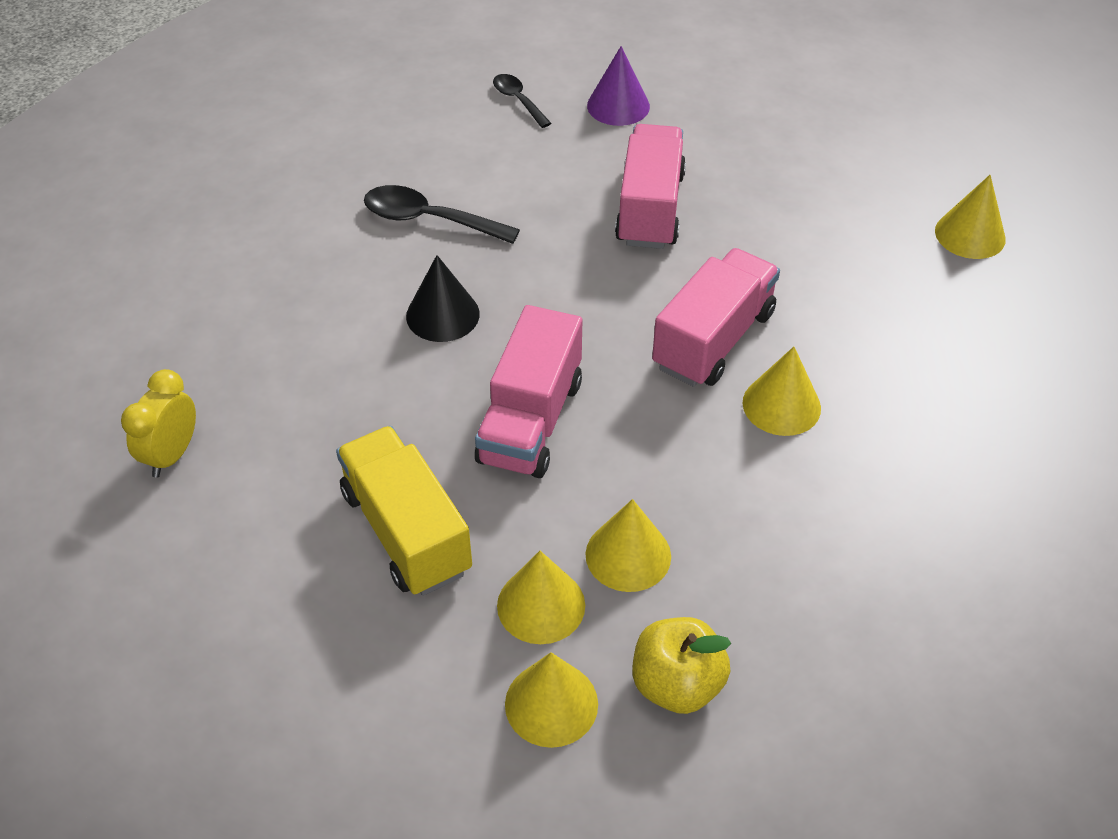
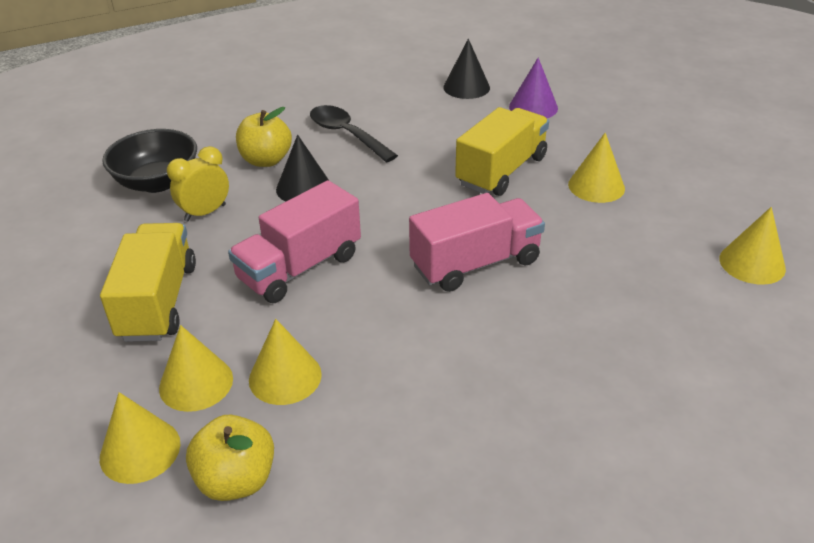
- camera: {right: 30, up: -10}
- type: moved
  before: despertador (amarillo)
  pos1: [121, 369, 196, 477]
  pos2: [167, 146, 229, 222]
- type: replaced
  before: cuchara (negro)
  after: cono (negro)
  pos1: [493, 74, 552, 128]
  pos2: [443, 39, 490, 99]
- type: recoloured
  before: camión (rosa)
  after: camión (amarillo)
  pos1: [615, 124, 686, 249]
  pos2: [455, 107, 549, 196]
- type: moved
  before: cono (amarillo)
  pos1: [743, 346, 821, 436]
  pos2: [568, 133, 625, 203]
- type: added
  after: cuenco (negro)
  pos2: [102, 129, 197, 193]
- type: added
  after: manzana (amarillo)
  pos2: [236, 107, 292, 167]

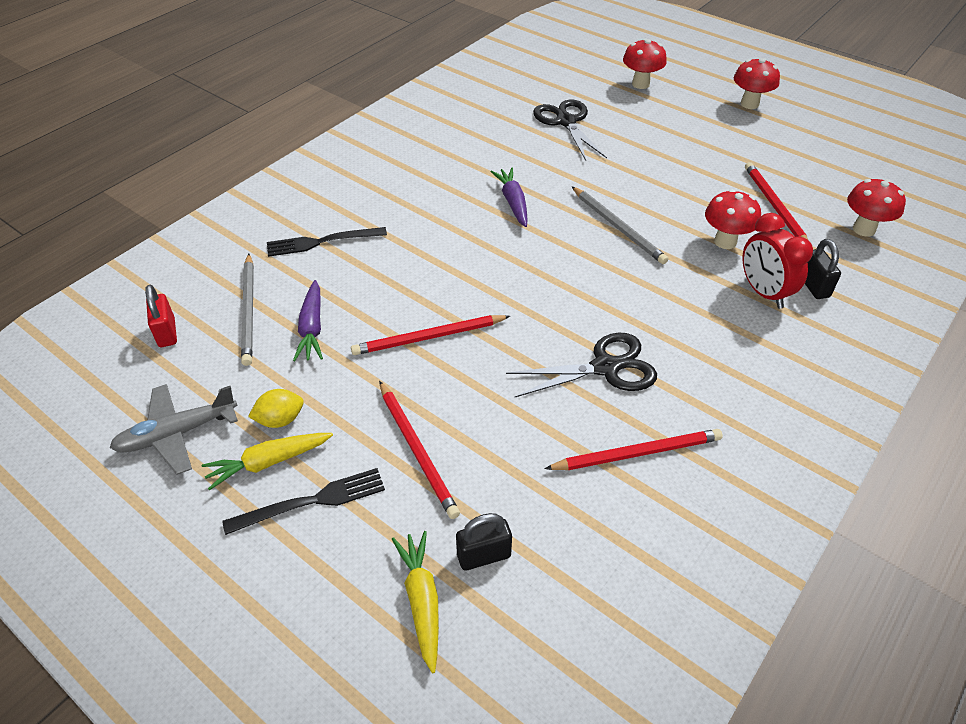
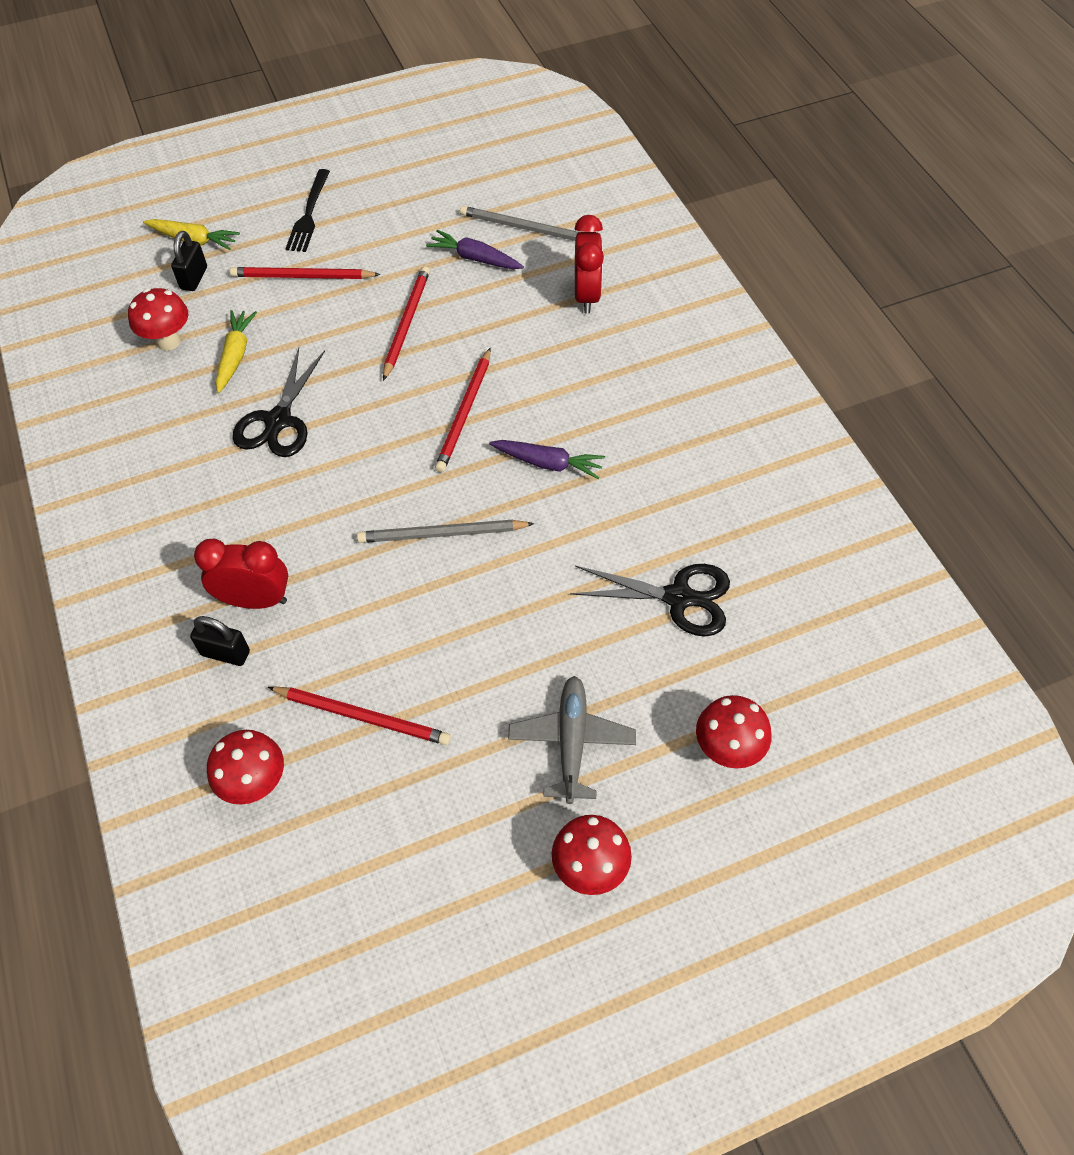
- camera: {right: 120, up: 10}
- type: moved
  before: avión (gris)
  pos1: [110, 384, 238, 475]
  pos2: [508, 676, 636, 804]
- type: removed
  before: candado (rojo)
  pos1: [145, 285, 177, 347]
- type: moved
  before: zanahoria (amarillo)
  pos1: [202, 433, 333, 491]
  pos2: [216, 310, 257, 393]
- type: removed
  before: limón (amarillo)
  pos1: [248, 389, 304, 428]
- type: replaced
  before: tenedor (negro)
  after: despertador (rojo)
  pos1: [267, 227, 387, 257]
  pos2: [574, 215, 604, 314]
- type: moved
  before: lápiz (rojo)
  pos1: [544, 429, 723, 470]
  pos2: [435, 348, 491, 473]
- type: moved
  before: seta (rojo)
  pos1: [705, 189, 761, 249]
  pos2: [128, 288, 188, 351]

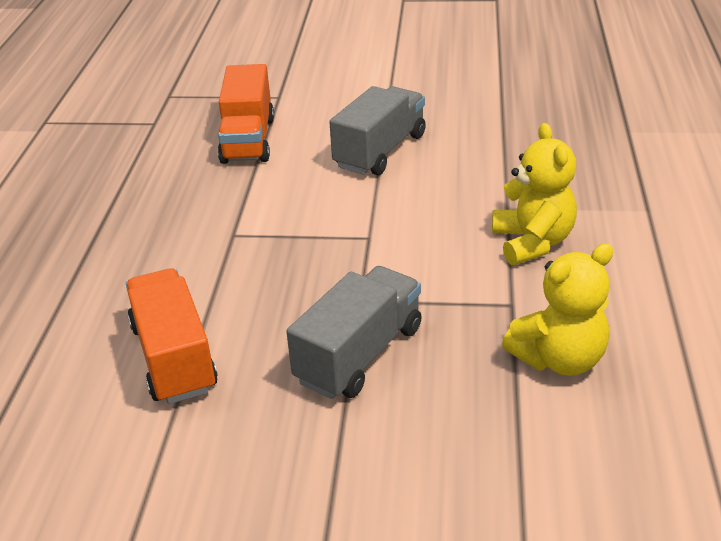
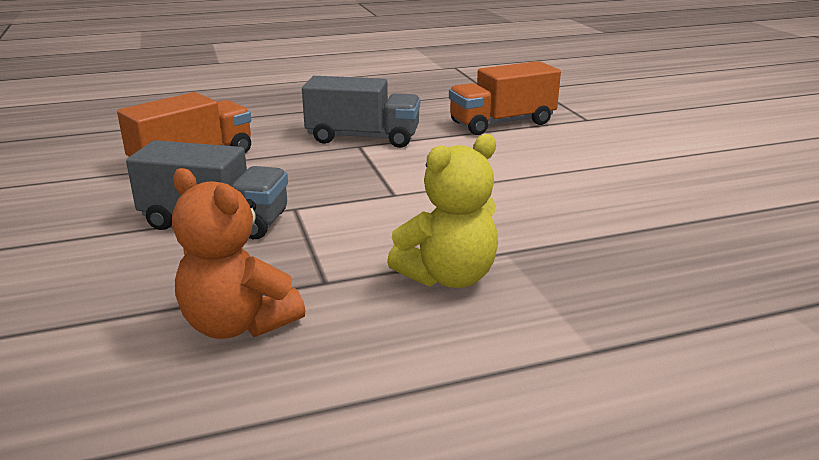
- camera: {right: 65, up: -10}
- type: moved
  before: camión (gris)
  pos1: [329, 86, 426, 175]
  pos2: [302, 76, 420, 148]
- type: recoloured
  before: osito (amarillo)
  after: osito (naranja)
  pos1: [502, 244, 613, 376]
  pos2: [172, 168, 306, 339]

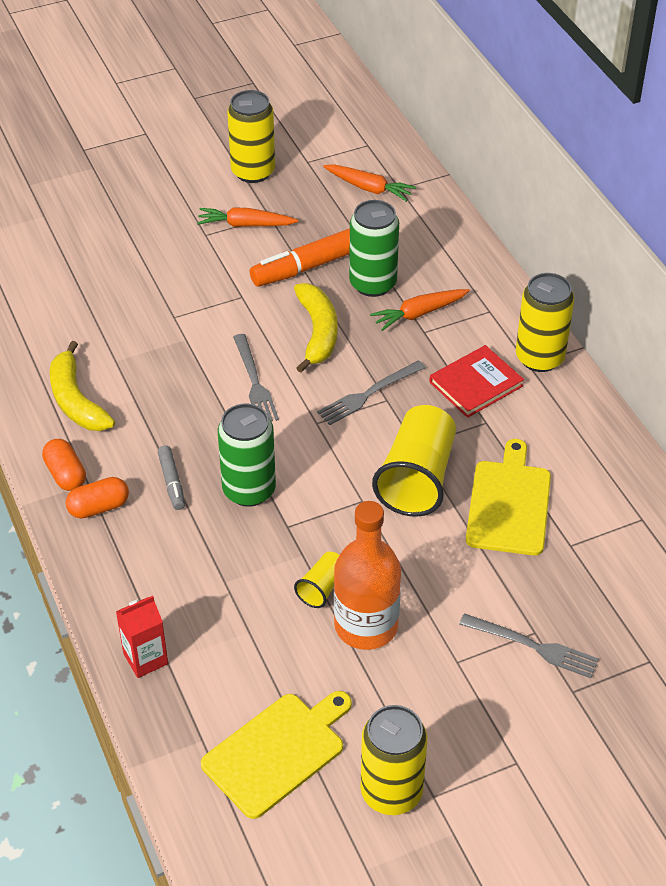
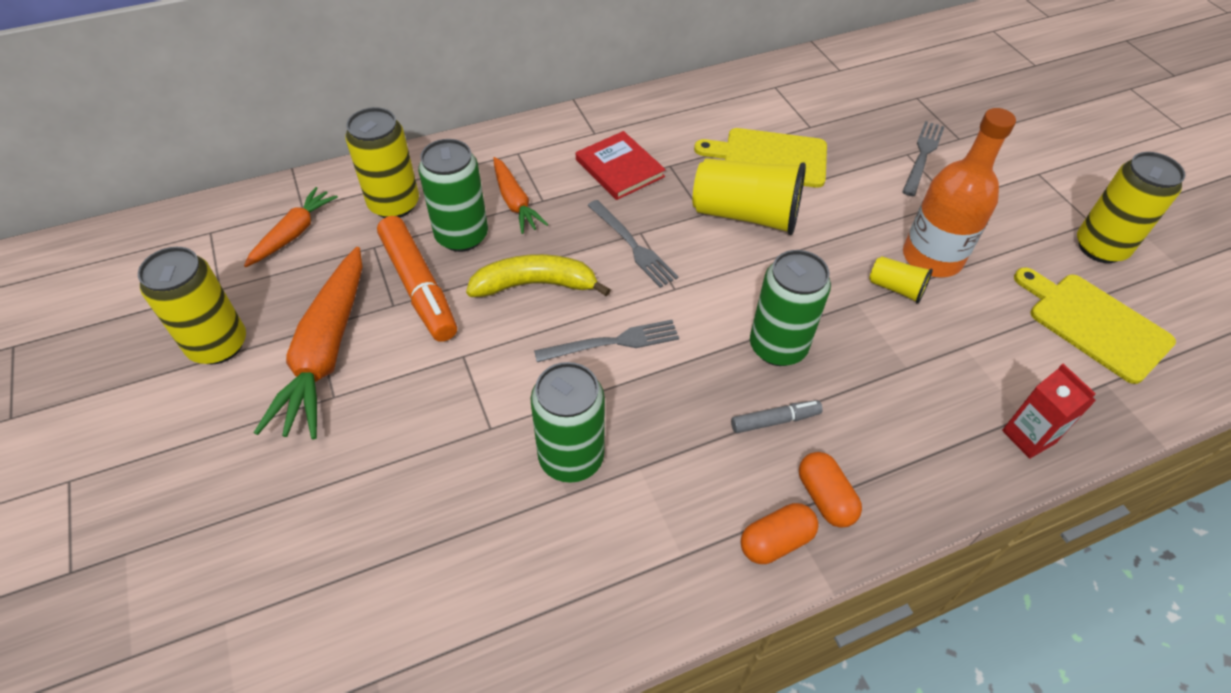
- camera: {right: -90, up: 5}
- type: removed
  before: plátano (amarillo)
  pos1: [50, 341, 115, 431]
- type: resized
  before: zanahoria (naranja)
  pos1: [197, 207, 298, 227]
  pos2: [254, 247, 362, 439]
  scale: 1.77
- type: moved
  before: lata (amarillo)
  pos1: [516, 273, 574, 372]
  pos2: [345, 107, 419, 218]
- type: added
  after: lata (verde)
  pos2: [531, 362, 605, 483]

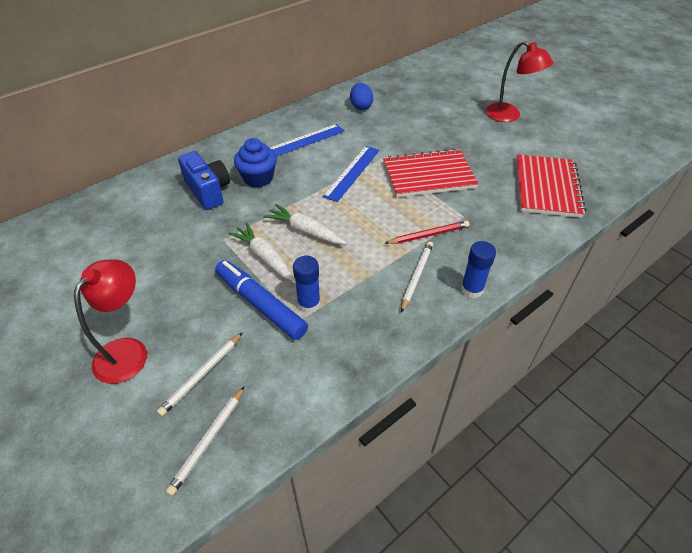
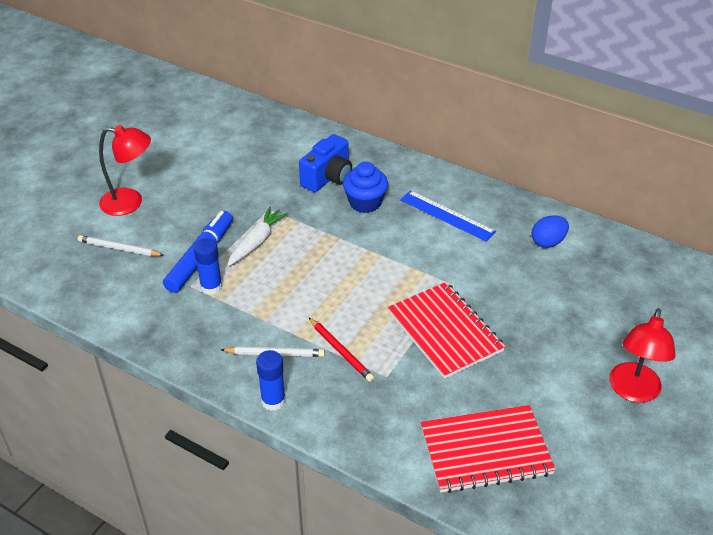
- camera: {right: 70, up: -5}
- type: removed
  before: lápiz (blanco)
  pos1: [166, 386, 245, 496]
- type: removed
  before: zanahoria (blanco)
  pos1: [263, 204, 346, 244]
- type: removed
  before: regla (azul)
  pos1: [323, 146, 379, 202]

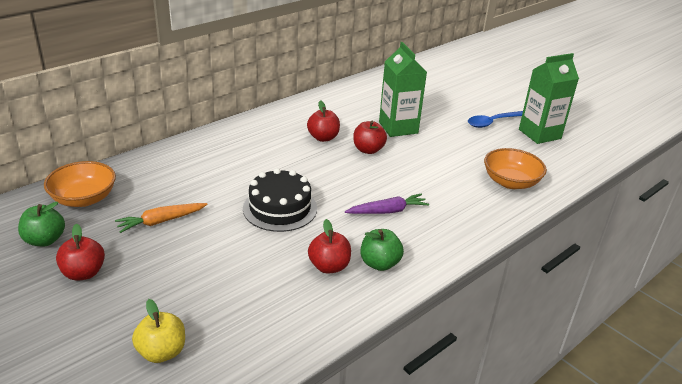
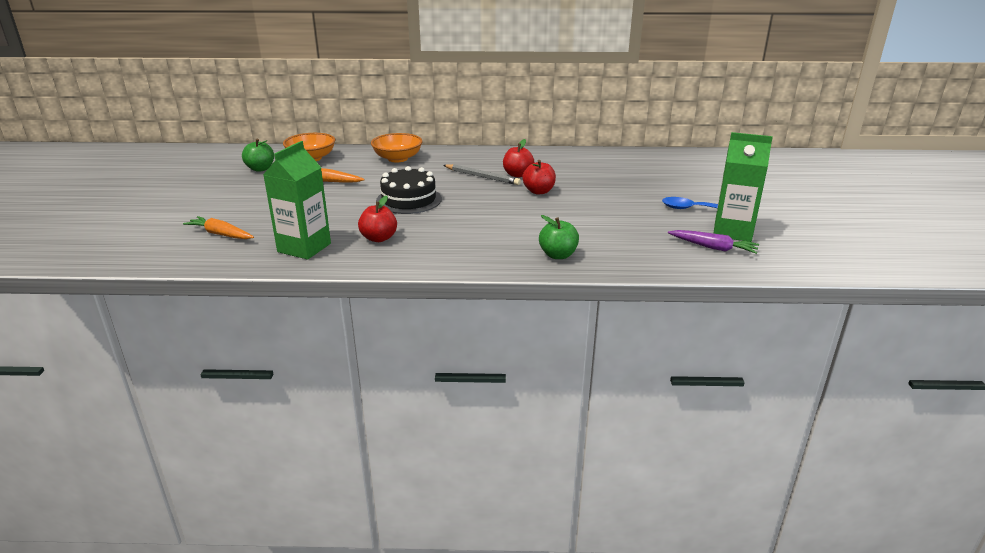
- camera: {right: 45, up: -5}
- type: removed
  before: manzana (rojo)
  pos1: [56, 224, 105, 281]
- type: replaced
  before: manzana (amarillo)
  after: zanahoria (naranja)
  pos1: [132, 299, 185, 363]
  pos2: [183, 216, 254, 239]
- type: moved
  before: zanahoria (morado)
  pos1: [345, 194, 429, 214]
  pos2: [668, 230, 759, 254]
- type: moved
  before: manzana (verde)
  pos1: [361, 229, 404, 271]
  pos2: [539, 215, 579, 259]
- type: moved
  before: cartón de leche (verde)
  pos1: [379, 42, 427, 137]
  pos2: [263, 141, 331, 260]
- type: moved
  before: cuenco (naranja)
  pos1: [484, 148, 547, 189]
  pos2: [371, 133, 422, 163]
- type: added
  after: lápiz (gris)
  pos2: [443, 164, 521, 185]

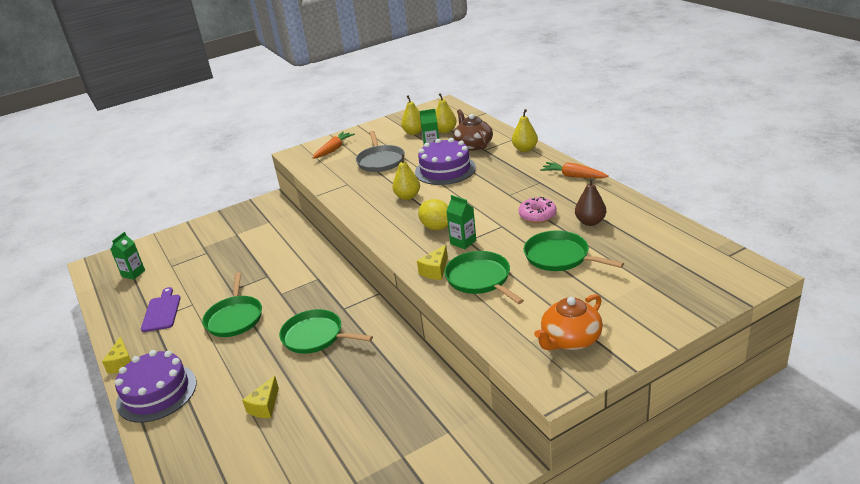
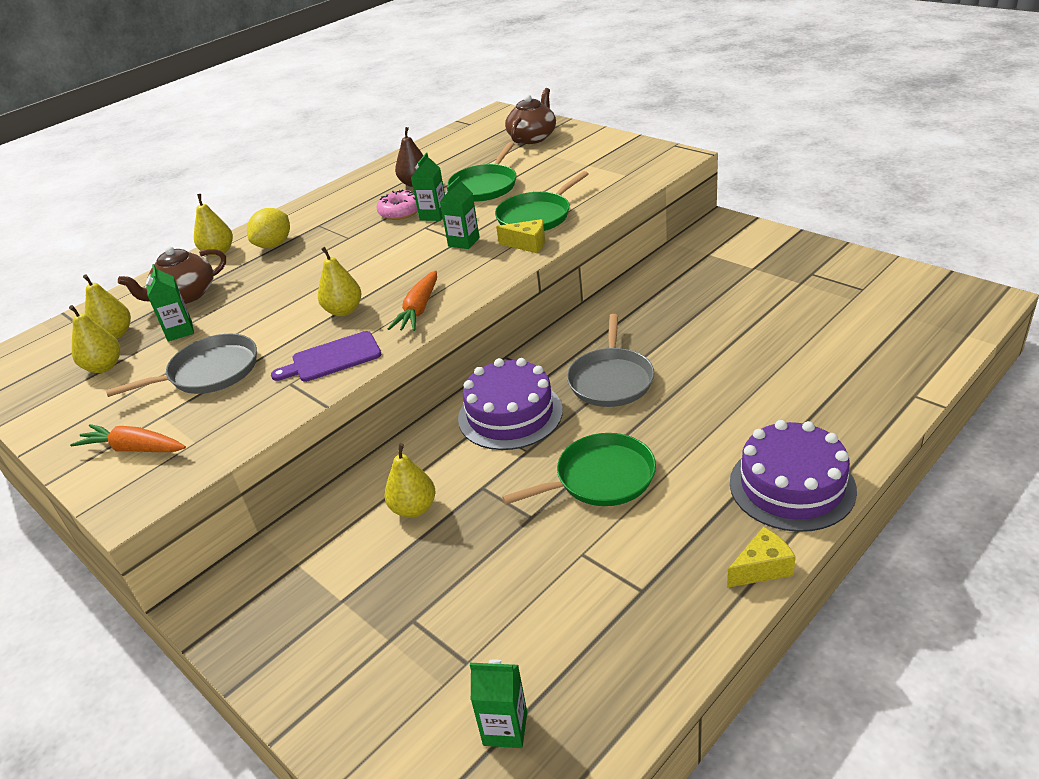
- camera: {right: -105, up: 5}
- type: moved
  before: tabla de cortar (morado)
  pos1: [141, 287, 181, 332]
  pos2: [271, 331, 381, 382]
- type: removed
  before: queso (amarillo)
  pos1: [242, 376, 279, 418]
- type: recoloured
  before: sartén (verde)
  after: sartén (gris)
  pos1: [279, 309, 373, 354]
  pos2: [567, 314, 654, 407]
- type: moved
  before: tarta (morado)
  pos1: [415, 138, 476, 185]
  pos2: [458, 358, 563, 450]
- type: moved
  before: limón (amarillo)
  pos1: [418, 199, 448, 230]
  pos2: [247, 208, 290, 248]
- type: removed
  before: tetera (naranja)
  pos1: [534, 294, 603, 350]
- type: moved
  before: zanahoria (naranja)
  pos1: [540, 162, 609, 179]
  pos2: [388, 270, 437, 331]
- type: added
  after: pera (amarillo)
  pos2: [384, 443, 435, 518]
- type: added
  after: cartón de leche (verde)
  pos2: [411, 153, 445, 221]
- type: added
  after: tetera (marrón)
  pos2: [505, 88, 556, 144]

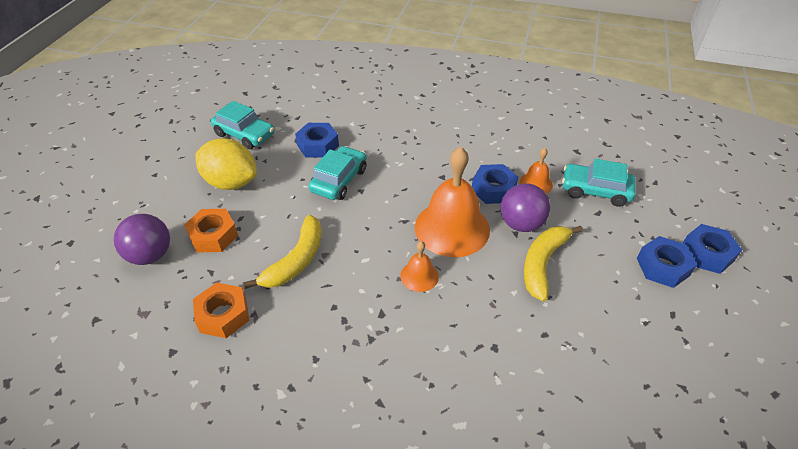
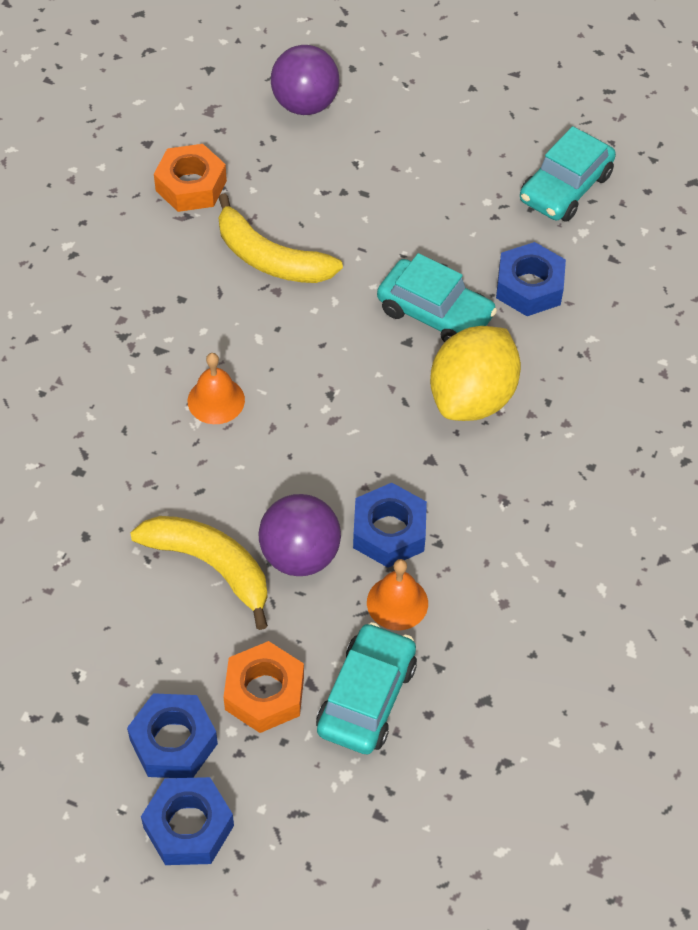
- camera: {right: 95, up: 10}
- type: moved
  before: tuerca (naranja)
  pos1: [184, 209, 238, 252]
  pos2: [224, 641, 304, 733]
- type: moved
  before: limón (amarillo)
  pos1: [195, 138, 257, 190]
  pos2: [430, 326, 521, 421]
- type: removed
  before: campana (naranja)
  pos1: [415, 147, 490, 257]

